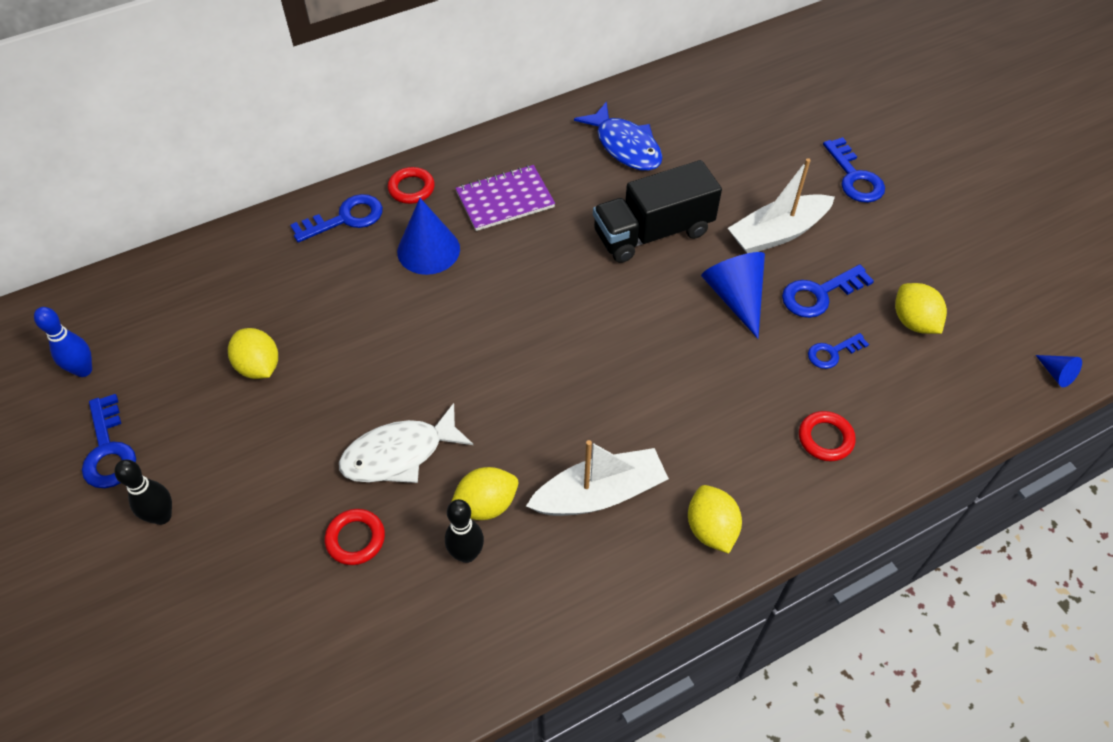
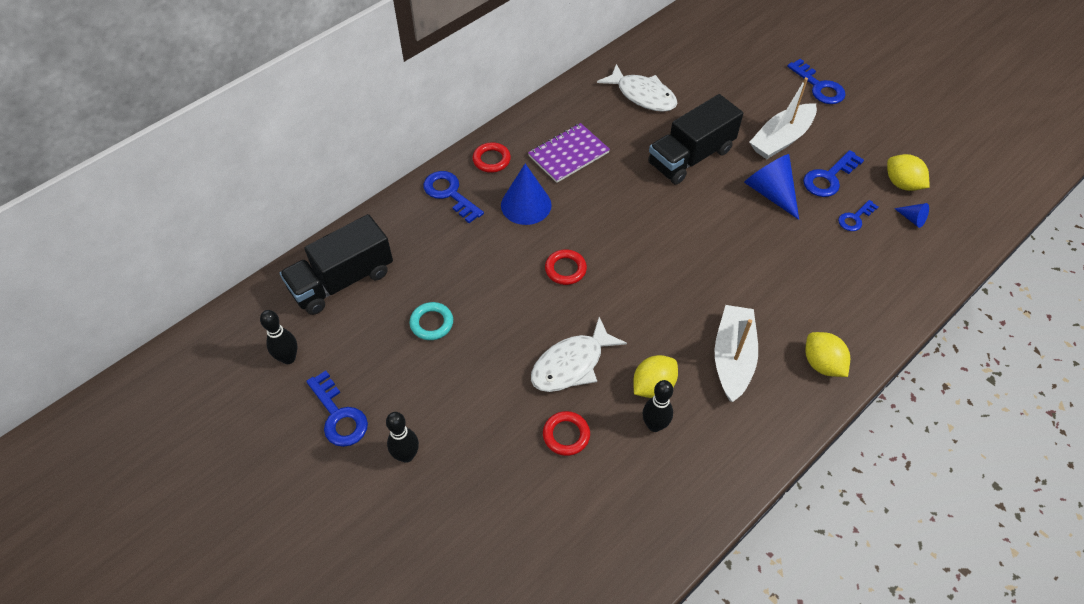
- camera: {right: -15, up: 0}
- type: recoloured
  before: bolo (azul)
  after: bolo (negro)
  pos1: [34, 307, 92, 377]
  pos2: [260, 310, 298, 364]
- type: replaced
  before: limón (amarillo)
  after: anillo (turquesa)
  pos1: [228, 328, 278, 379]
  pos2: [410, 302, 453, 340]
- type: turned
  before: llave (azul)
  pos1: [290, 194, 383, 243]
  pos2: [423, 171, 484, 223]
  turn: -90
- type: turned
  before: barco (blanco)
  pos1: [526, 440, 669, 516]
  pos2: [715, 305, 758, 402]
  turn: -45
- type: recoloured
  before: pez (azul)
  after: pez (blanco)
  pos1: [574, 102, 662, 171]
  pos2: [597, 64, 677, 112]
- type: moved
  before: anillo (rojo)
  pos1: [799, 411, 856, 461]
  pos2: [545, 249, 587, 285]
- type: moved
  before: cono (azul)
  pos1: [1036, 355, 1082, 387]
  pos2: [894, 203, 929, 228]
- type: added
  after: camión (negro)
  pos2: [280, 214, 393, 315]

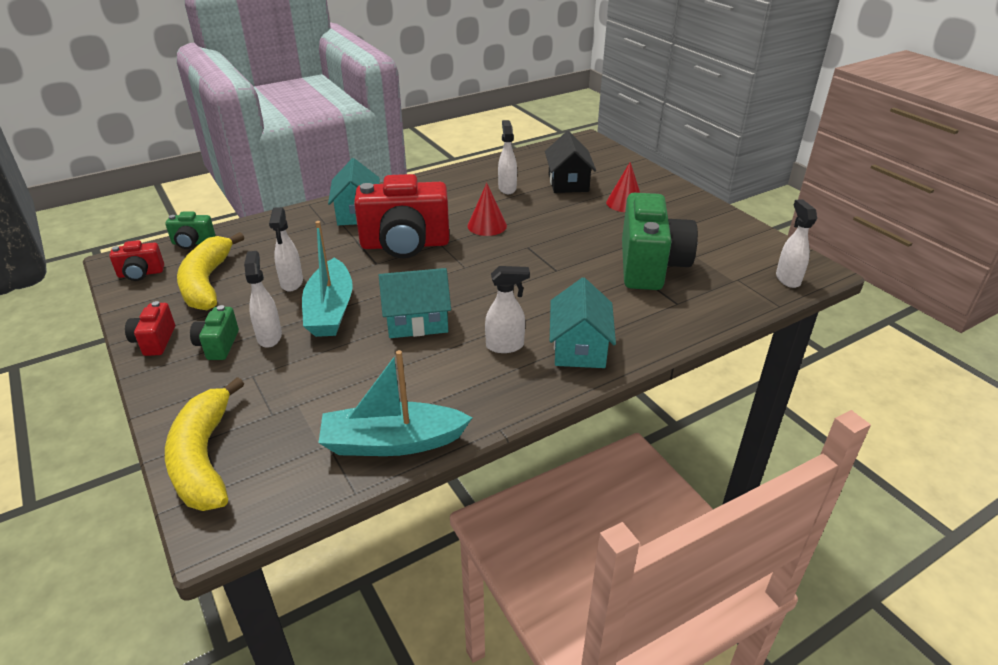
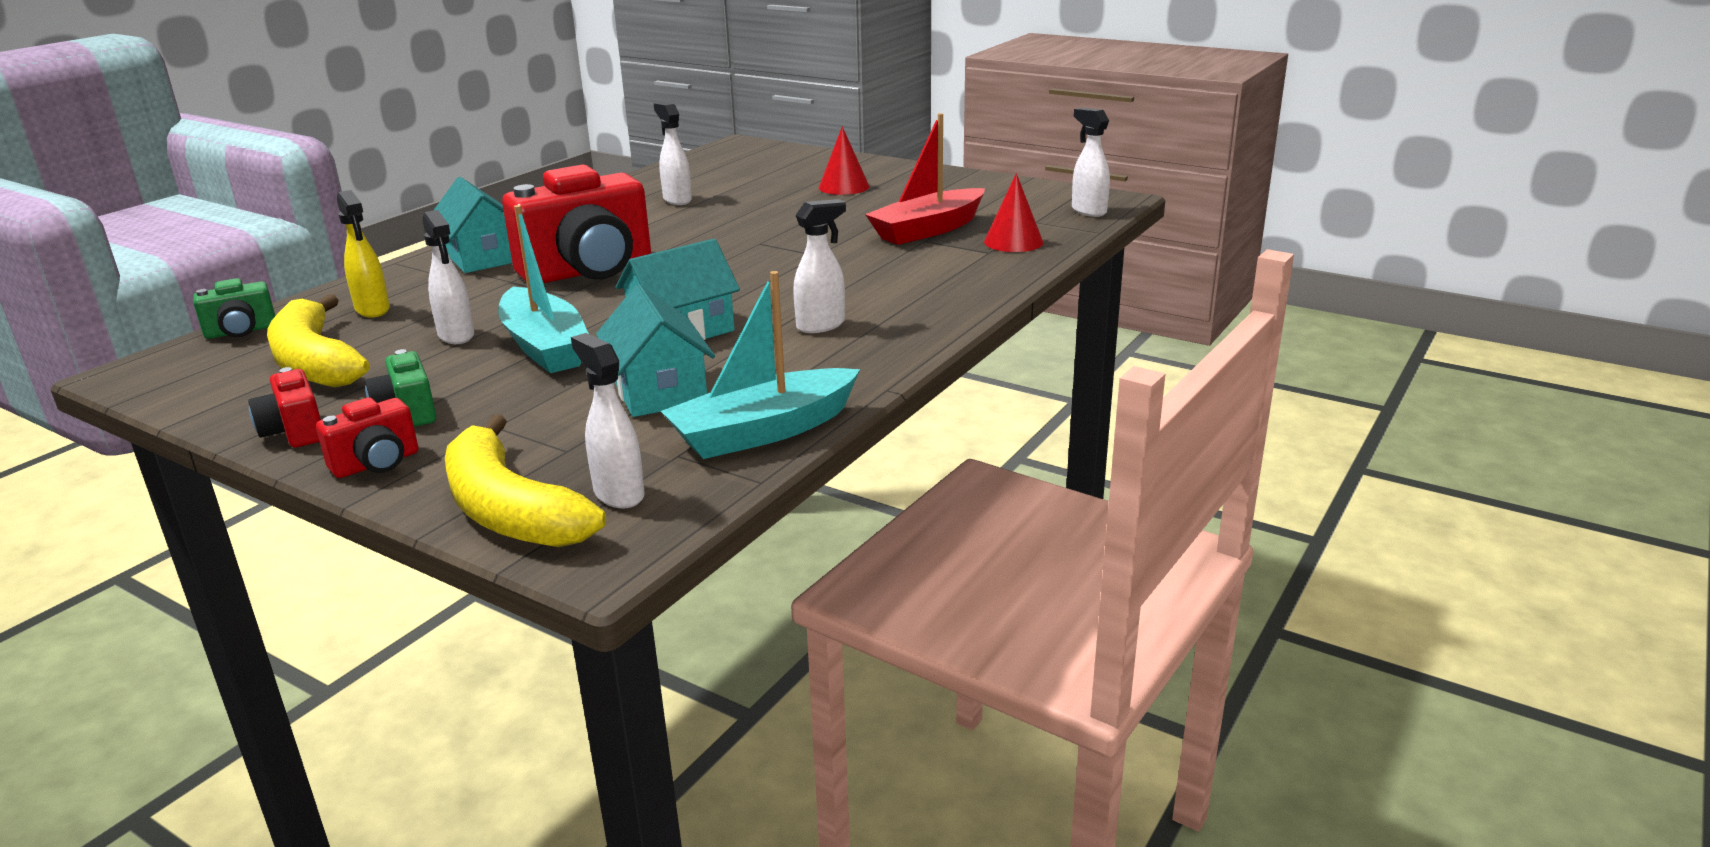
- camera: {right: -25, up: -10}
- type: moved
  before: cámara (rojo)
  pos1: [109, 240, 164, 281]
  pos2: [316, 397, 418, 478]
- type: moved
  before: pulverizador (blanco)
  pos1: [244, 251, 282, 348]
  pos2: [571, 333, 645, 508]
- type: moved
  before: cono (rojo)
  pos1: [467, 183, 507, 236]
  pos2: [984, 173, 1043, 252]
- type: removed
  before: casa (negro)
  pos1: [545, 131, 596, 193]
- type: moved
  before: casa (turquesa)
  pos1: [550, 277, 616, 368]
  pos2: [596, 284, 715, 417]
- type: replaced
  before: cámara (verde)
  after: barco (rojo)
  pos1: [622, 193, 698, 290]
  pos2: [865, 113, 985, 245]
- type: added
  after: pulverizador (amarillo)
  pos2: [337, 190, 390, 318]

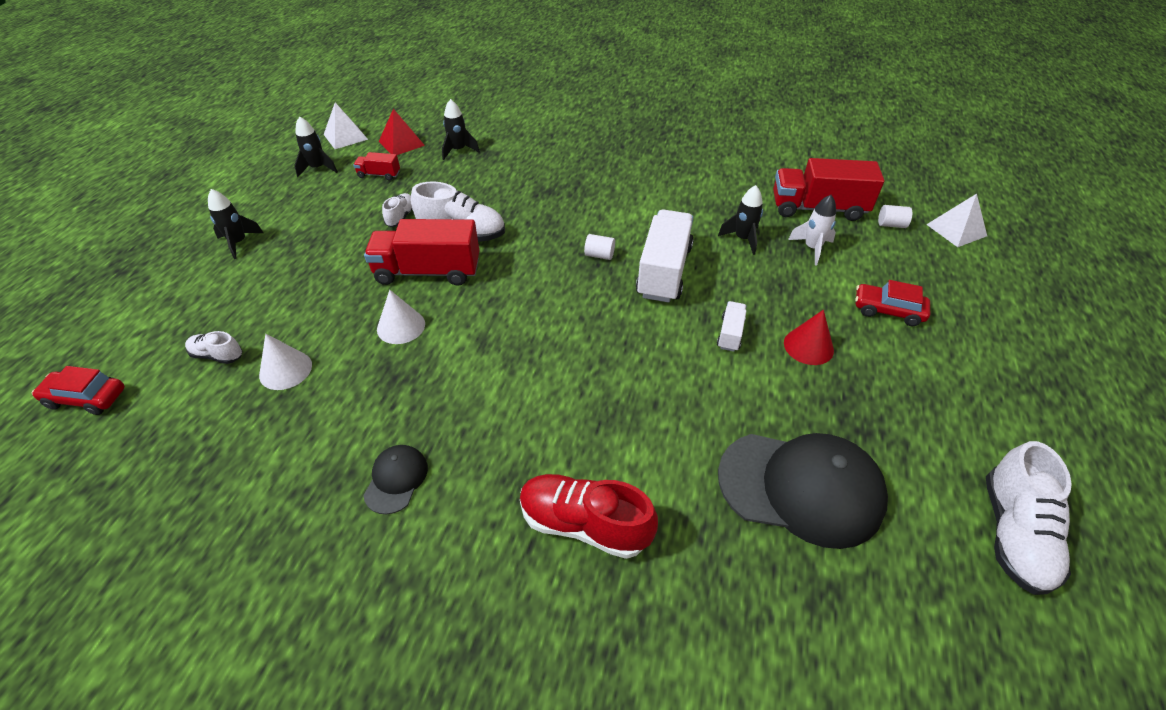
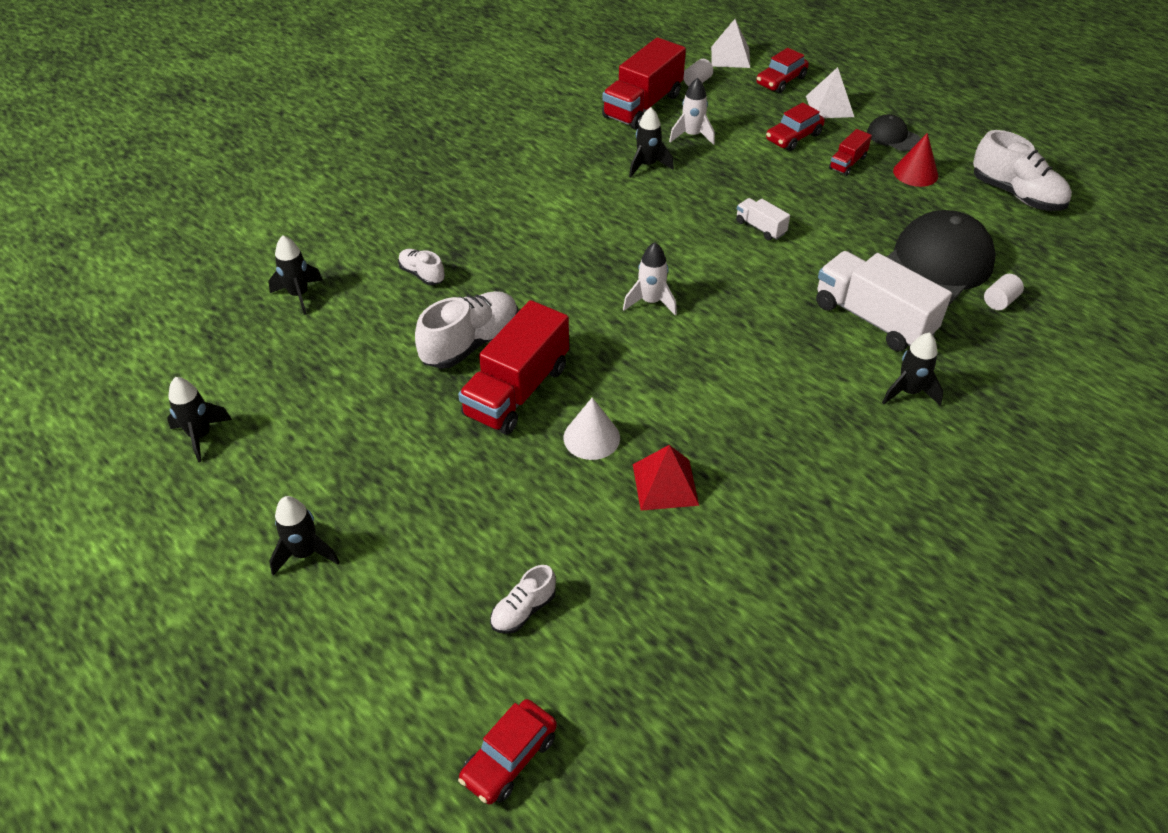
- camera: {right: -60, up: 0}
- type: removed
  before: cono (blanco)
  pos1: [259, 334, 312, 390]
- type: moved
  before: pirámide (blanco)
  pos1: [324, 103, 368, 149]
  pos2: [806, 67, 854, 118]
- type: moved
  before: camión (rojo)
  pos1: [353, 152, 400, 180]
  pos2: [829, 129, 872, 176]
- type: moved
  before: gorra (negro)
  pos1: [363, 445, 428, 514]
  pos2: [867, 114, 921, 151]
- type: moved
  before: pirámide (rojo)
  pos1: [379, 109, 425, 155]
  pos2: [633, 445, 699, 511]
- type: moved
  before: zapato (blanco)
  pos1: [382, 193, 412, 227]
  pos2: [398, 249, 445, 285]
- type: replaced
  before: zapato (rojo)
  after: cohete (negro)
  pos1: [520, 474, 658, 559]
  pos2: [882, 332, 944, 406]
- type: moved
  before: cilindro (blanco)
  pos1: [584, 234, 615, 260]
  pos2: [984, 274, 1024, 310]
- type: moved
  before: camión (blanco)
  pos1: [636, 209, 694, 303]
  pos2: [816, 251, 952, 351]
- type: moved
  before: cono (rojo)
  pos1: [784, 310, 834, 365]
  pos2: [893, 133, 938, 187]
- type: added
  after: cohete (blanco)
  pos2: [623, 242, 677, 315]
- type: added
  after: coche (rojo)
  pos2: [756, 48, 809, 93]

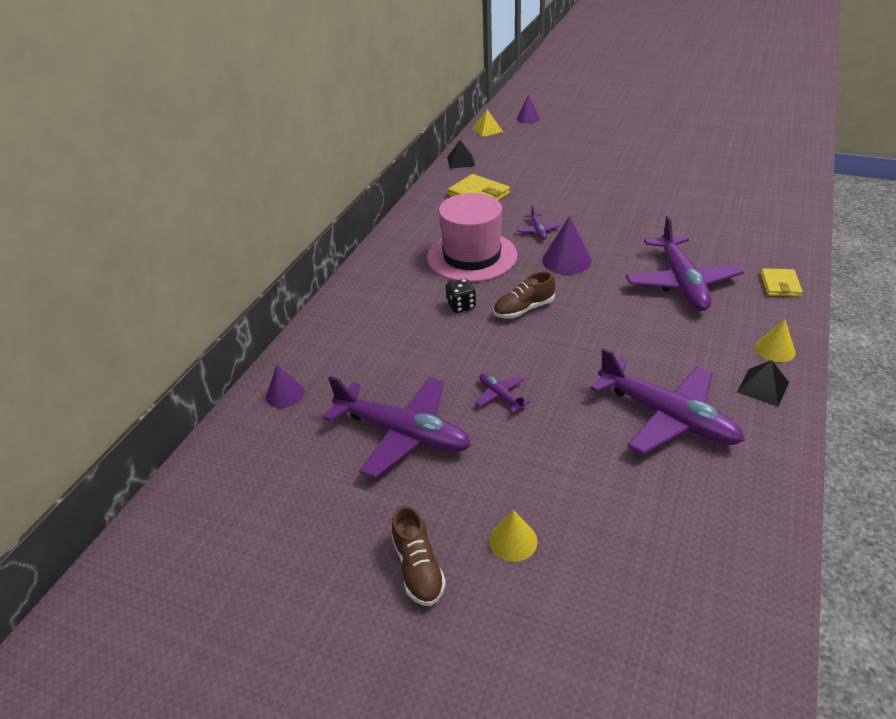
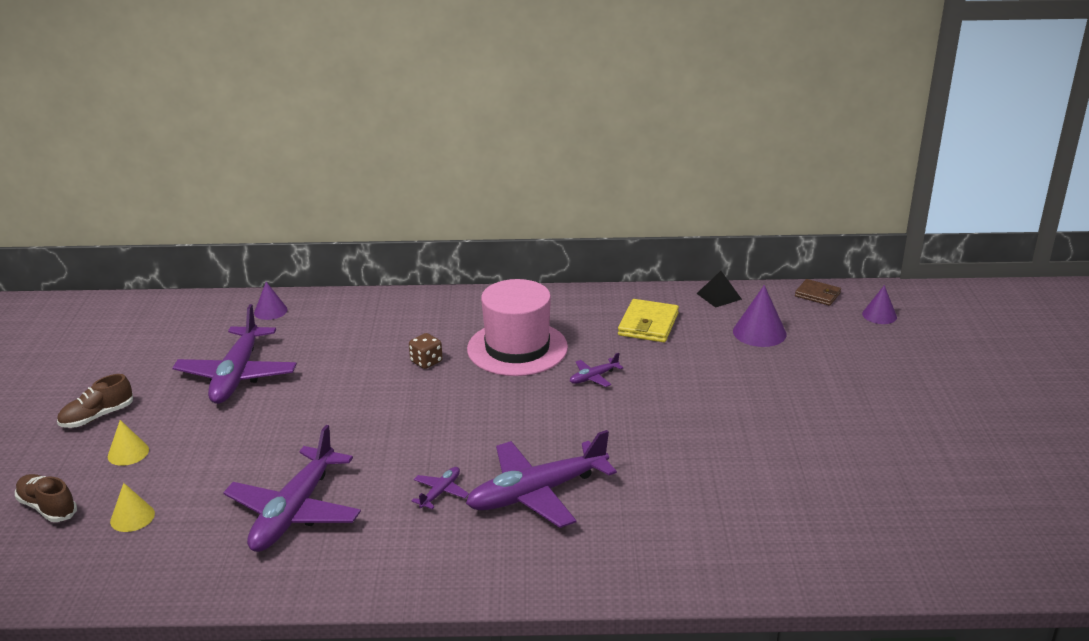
- camera: {right: 65, up: -10}
- type: recoloured
  before: dado (negro)
  after: dado (marrón)
  pos1: [446, 279, 476, 313]
  pos2: [409, 333, 443, 369]
- type: replaced
  before: pirámide (amarillo)
  after: cartera (marrón)
  pos1: [472, 109, 503, 137]
  pos2: [795, 279, 841, 306]
- type: moved
  before: avión (morado)
  pos1: [475, 373, 531, 413]
  pos2: [411, 467, 469, 509]
- type: moved
  before: zapato (marrón)
  pos1: [493, 271, 555, 319]
  pos2: [15, 474, 77, 522]
- type: moved
  before: cono (morado)
  pos1: [542, 216, 592, 275]
  pos2: [733, 285, 787, 347]
- type: removed
  before: pirámide (negro)
  pos1: [737, 360, 789, 406]
- type: moved
  before: cono (amarillo)
  pos1: [755, 319, 795, 362]
  pos2: [110, 483, 155, 532]
- type: removed
  before: cartera (amarillo)
  pos1: [761, 268, 803, 297]

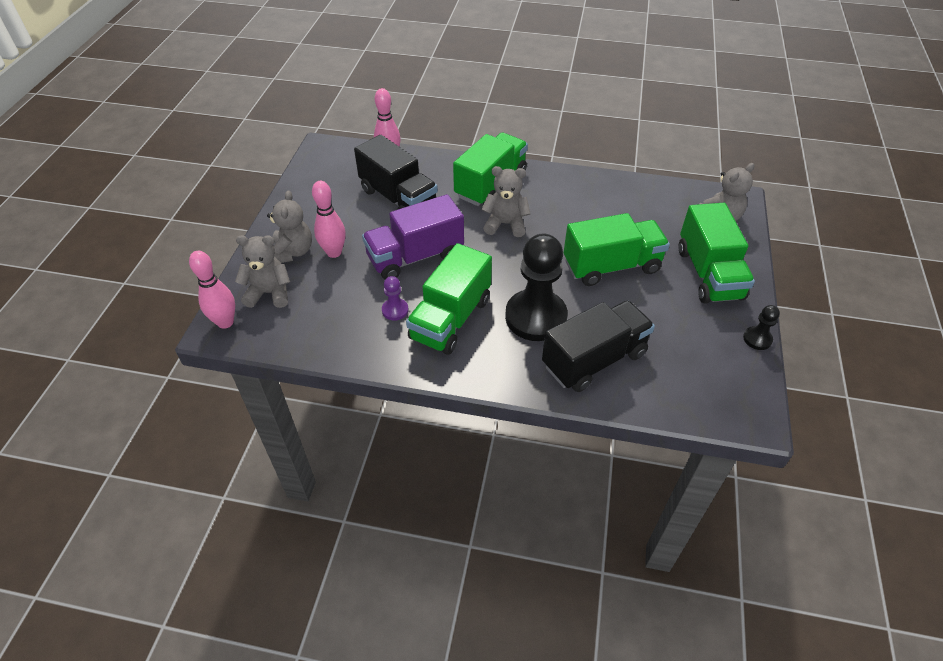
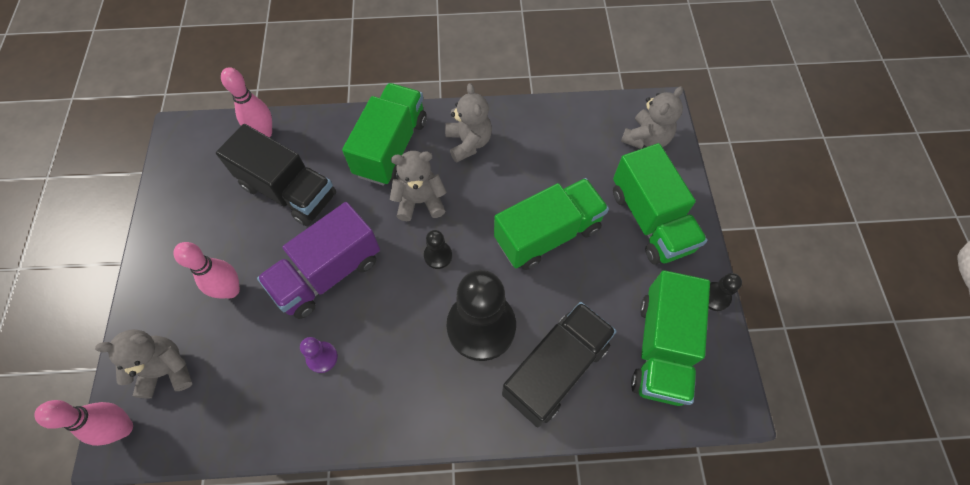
- camera: {right: -15, up: 15}
- type: moved
  before: osito (gris)
  pos1: [267, 190, 312, 263]
  pos2: [445, 83, 492, 163]
- type: moved
  before: camión (verde)
  pos1: [406, 243, 492, 355]
  pos2: [631, 270, 710, 406]
- type: added
  after: peón (negro)
  pos2: [424, 230, 452, 269]

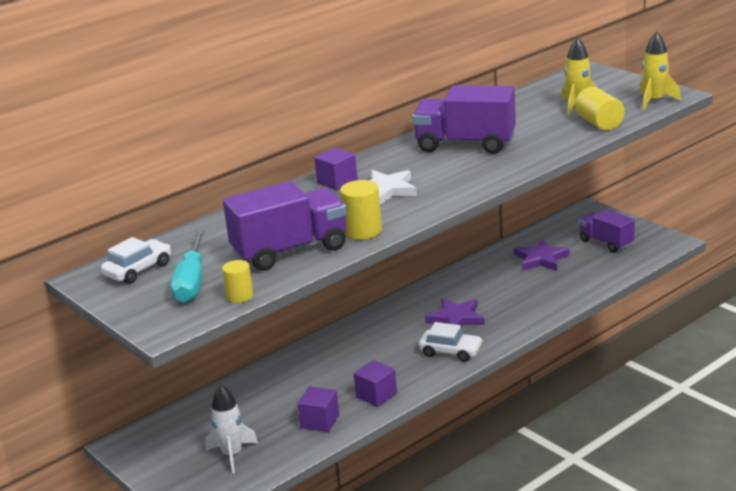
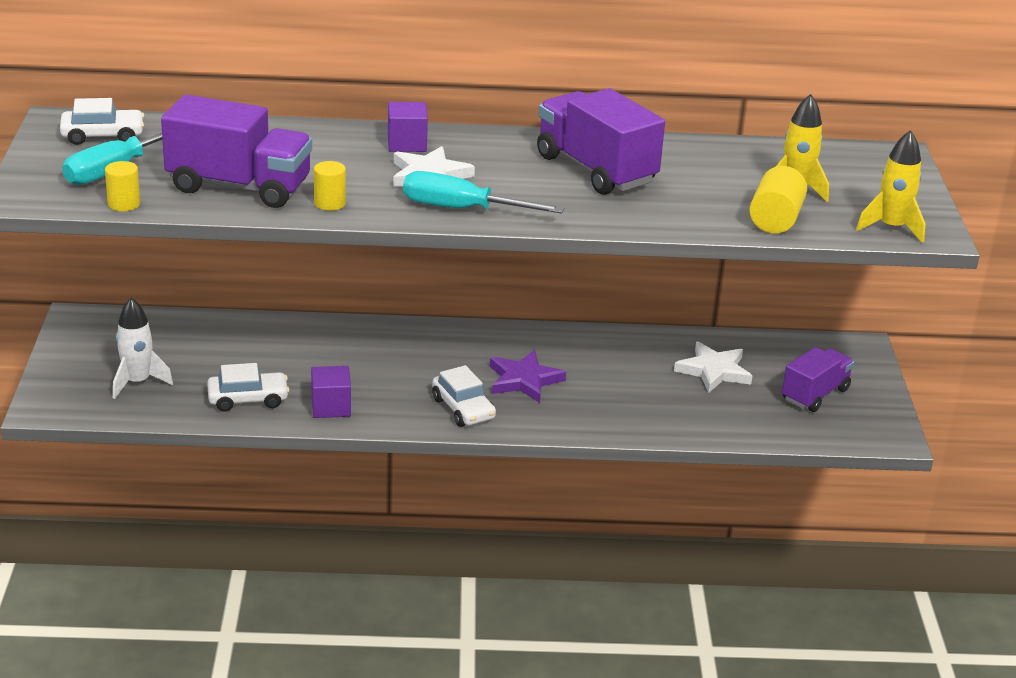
- camera: {right: 35, up: 5}
- type: replaced
  before: cubo (morado)
  after: coche (blanco)
  pos1: [298, 387, 339, 432]
  pos2: [207, 363, 290, 412]
- type: resized
  before: cilindro (amarillo)
  pos1: [340, 180, 382, 240]
  pos2: [314, 161, 346, 211]
  scale: 0.66
- type: recoloured
  before: estrella (morado)
  after: estrella (blanco)
  pos1: [514, 239, 569, 271]
  pos2: [674, 341, 752, 393]
- type: turned
  before: camión (morado)
  pos1: [579, 209, 635, 253]
  pos2: [782, 347, 854, 412]
  turn: 45
- type: added
  after: destornillador (turquesa)
  pos2: [403, 171, 564, 214]

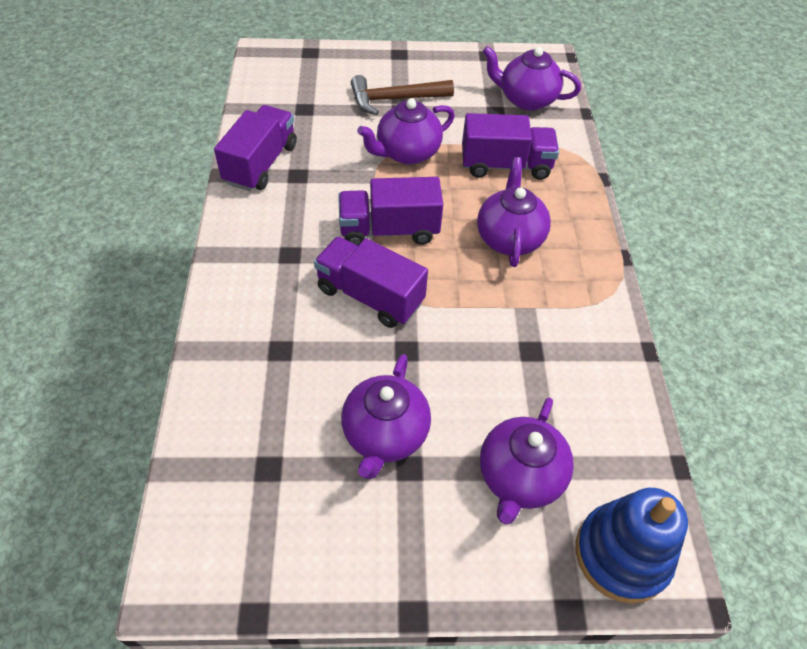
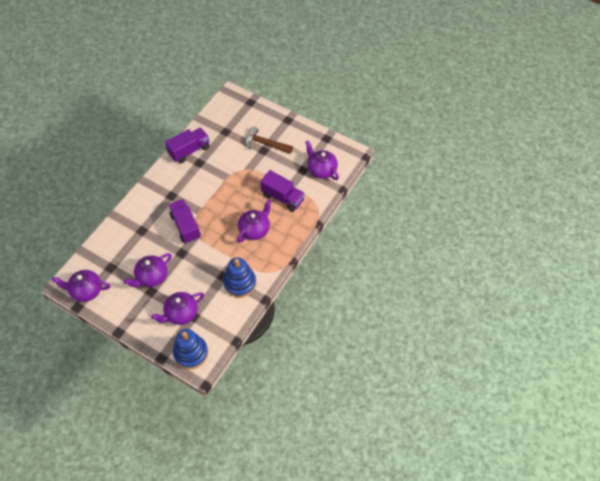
- camera: {right: 35, up: 5}
- type: removed
  before: camión (morado)
  pos1: [338, 177, 443, 245]
- type: moved
  before: tetera (morado)
  pos1: [357, 99, 455, 165]
  pos2: [51, 270, 110, 302]
- type: added
  after: juguete apilable (azul)
  pos2: [223, 257, 256, 298]

